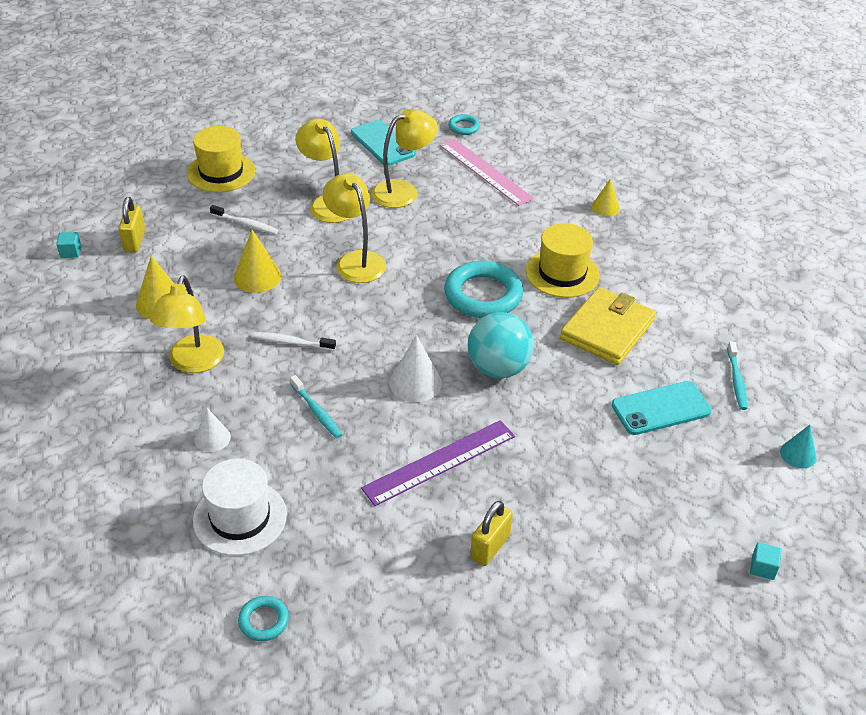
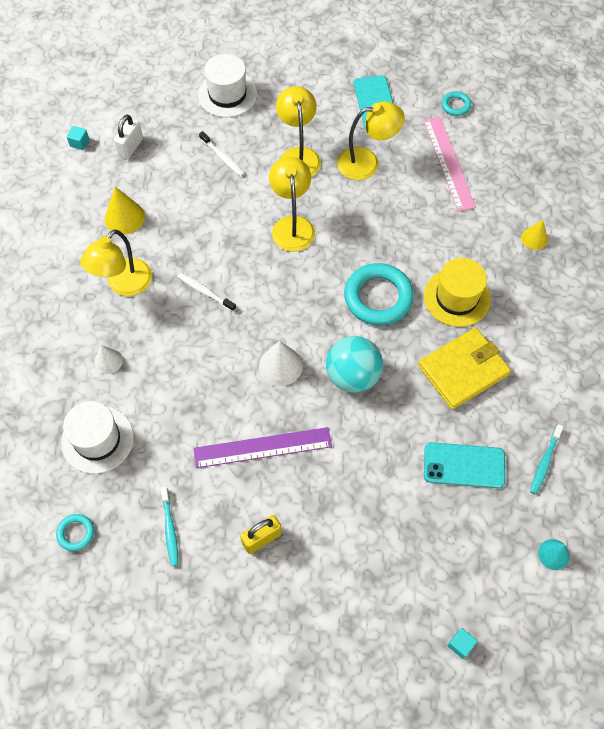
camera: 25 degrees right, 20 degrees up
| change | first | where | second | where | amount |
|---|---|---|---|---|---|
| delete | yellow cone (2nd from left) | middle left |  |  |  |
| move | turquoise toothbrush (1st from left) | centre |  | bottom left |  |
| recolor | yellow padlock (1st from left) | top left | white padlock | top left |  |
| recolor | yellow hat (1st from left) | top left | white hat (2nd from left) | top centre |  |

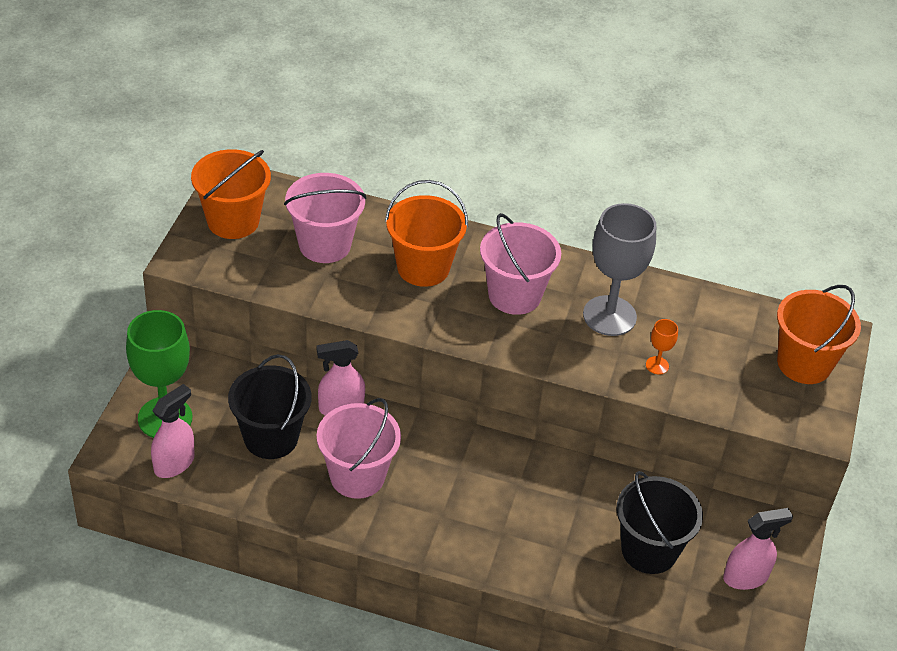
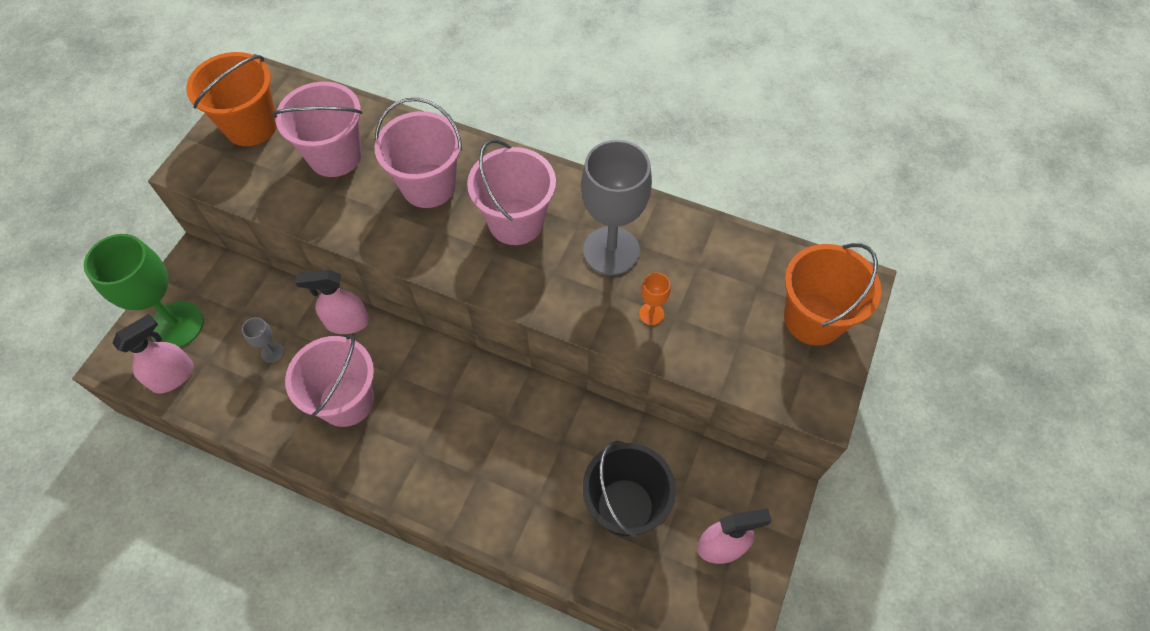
camera: 10 degrees right, 15 degrees up
| change | first | where | second | where | amount |
|---|---|---|---|---|---|
| replace | black bucket (1st from left) | middle left | grey goblet (1st from left) | middle left |  |
| recolor | orange bucket (2nd from left) | centre | pink bucket (3rd from left) | top centre |  |

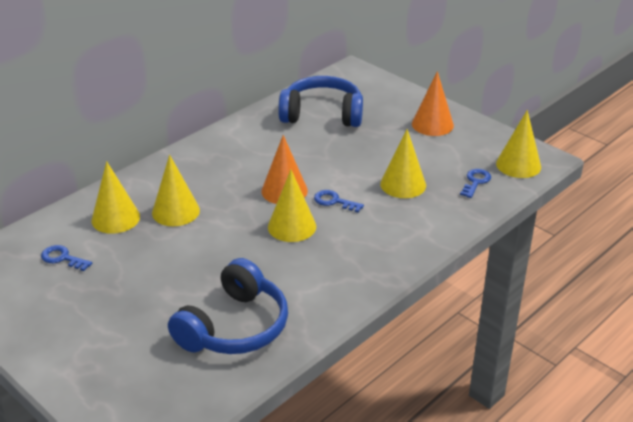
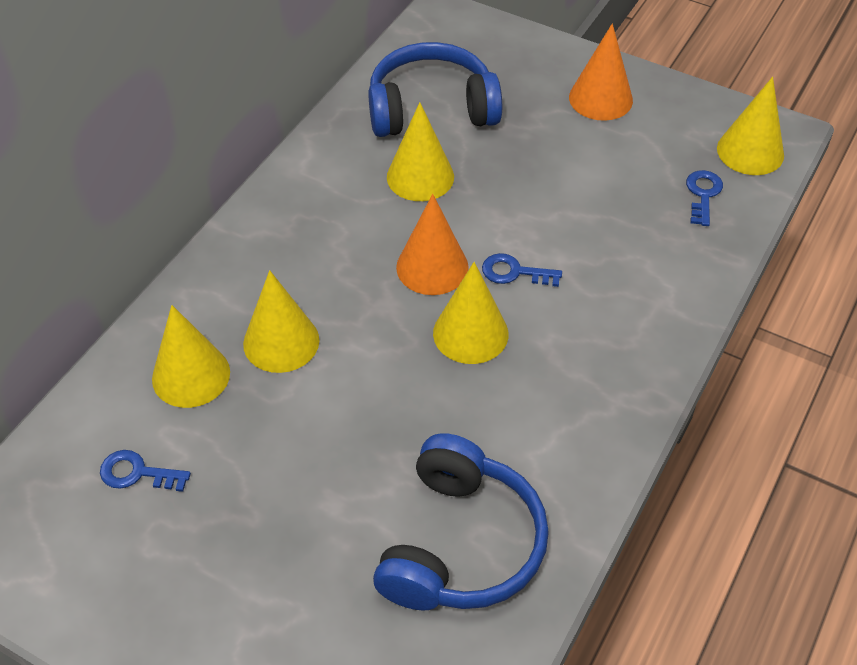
camera: 15 degrees left, 15 degrees up
| change | first | where | second | where | amount |
|---|---|---|---|---|---|
| move | yellow cone (4th from left in the first image) | centre | yellow cone (3rd from left) | top centre |  |

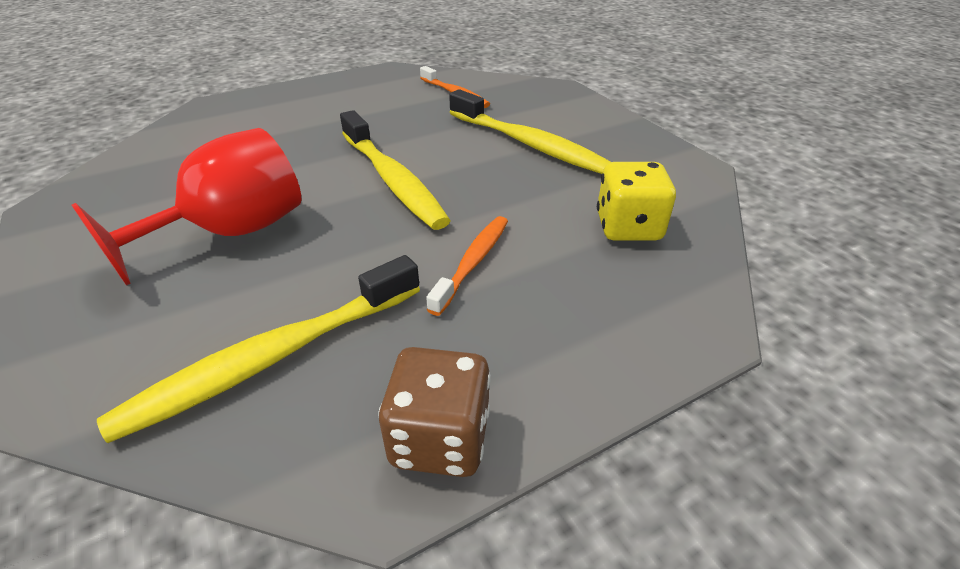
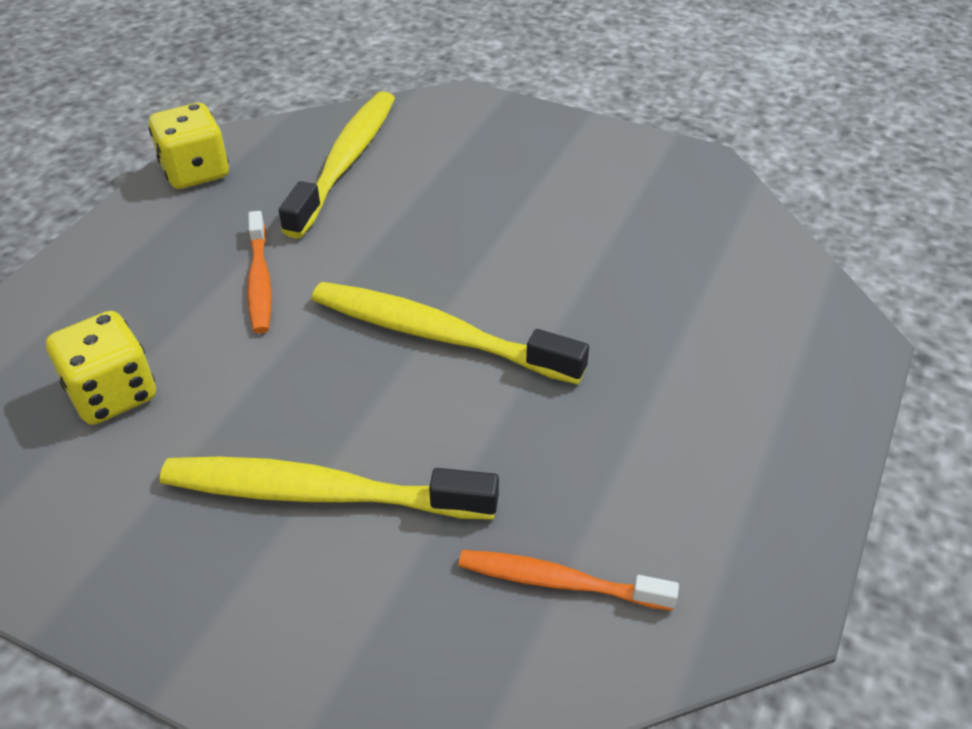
camera: 145 degrees right, 5 degrees up
| change | first | where | second | where | amount |
|---|---|---|---|---|---|
| delete | red goblet | middle left |  |  |  |
| recolor | brown dice | bottom centre | yellow dice (2nd from left) | top left |  |

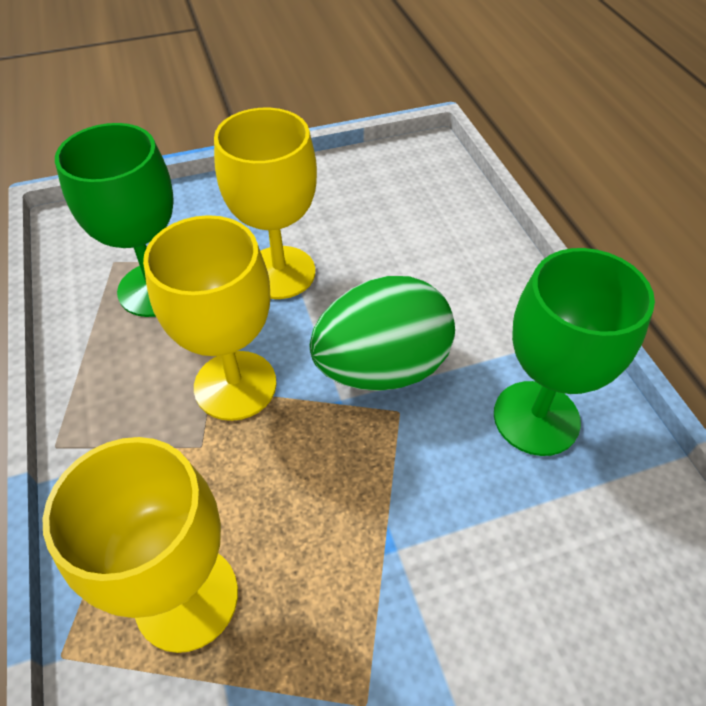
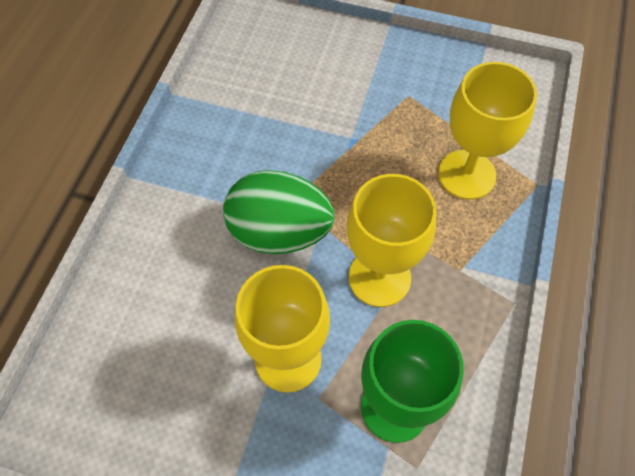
camera: 145 degrees left, 10 degrees up
| change | first | where | second | where | amount |
|---|---|---|---|---|---|
| delete | green goblet (2nd from left) | middle right |  |  |  |

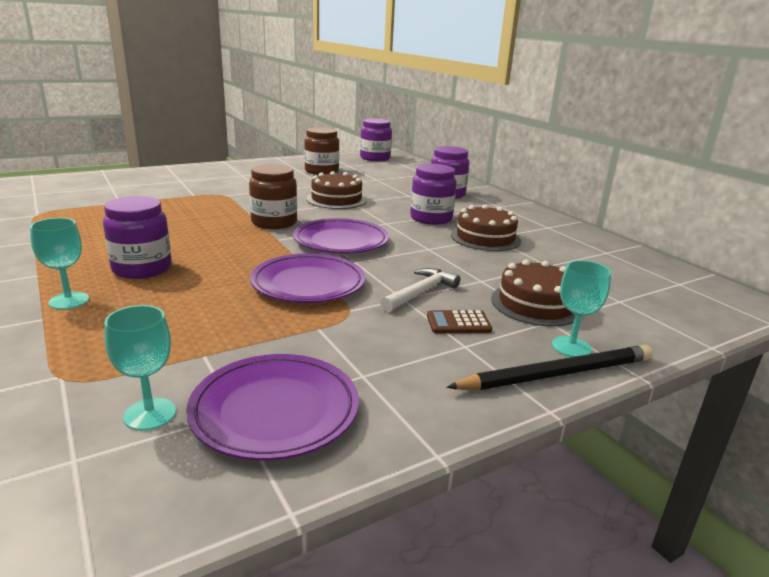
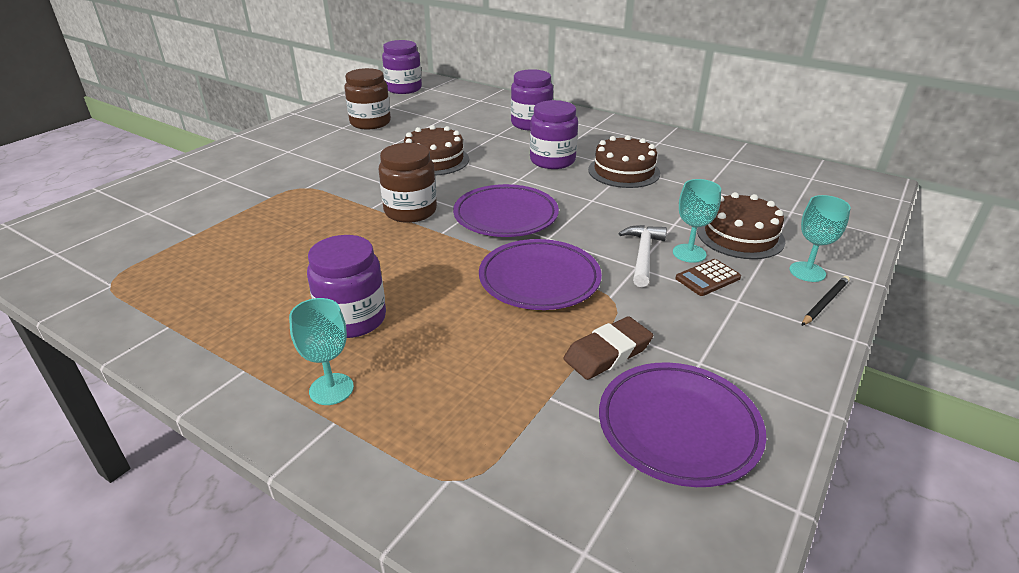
camera: 25 degrees left, 10 degrees up
| change | first | where | second | where | amount |
|---|---|---|---|---|---|
| insert |  |  | brown eraser | centre |  |
| move | turquoise goblet (2nd from left) | middle left |  | middle right |  |
| resize | black pencil | middle right |  | middle right | x0.53 |

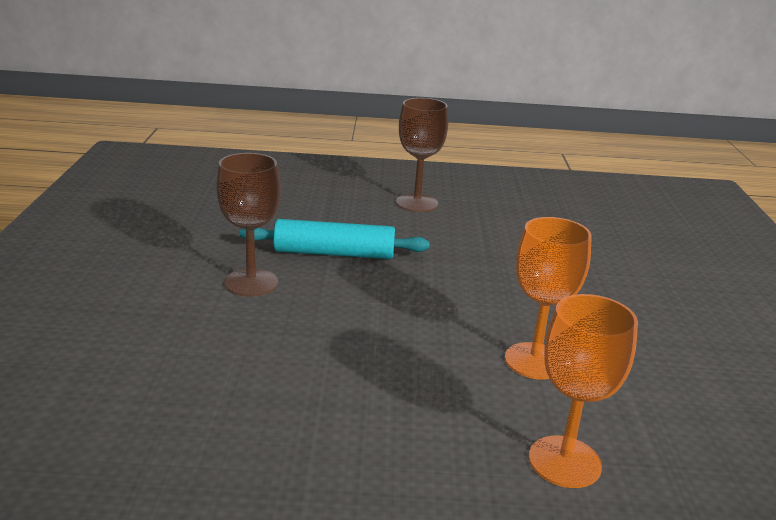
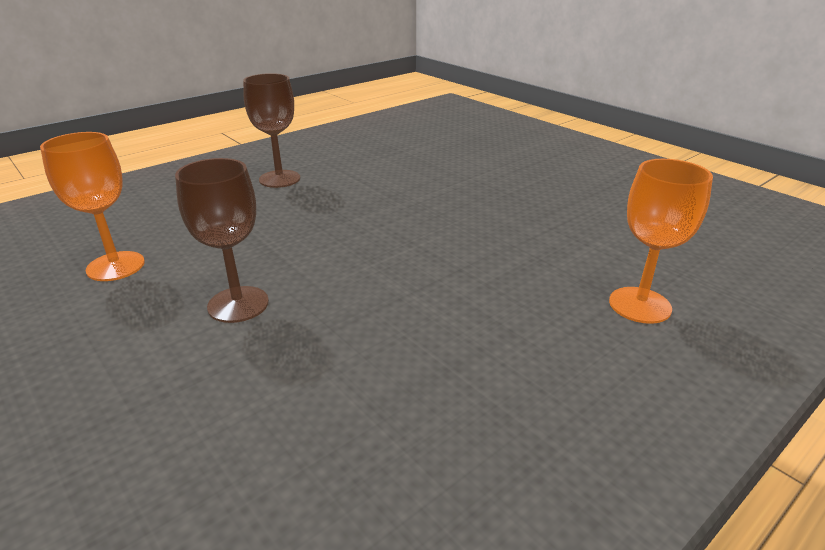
camera: 40 degrees left, 5 degrees up
| change | first | where | second | where | amount |
|---|---|---|---|---|---|
| delete | turquoise rolling pin | centre |  |  |  |
| move | orange goblet (1st from left) | middle right |  | middle left |  |

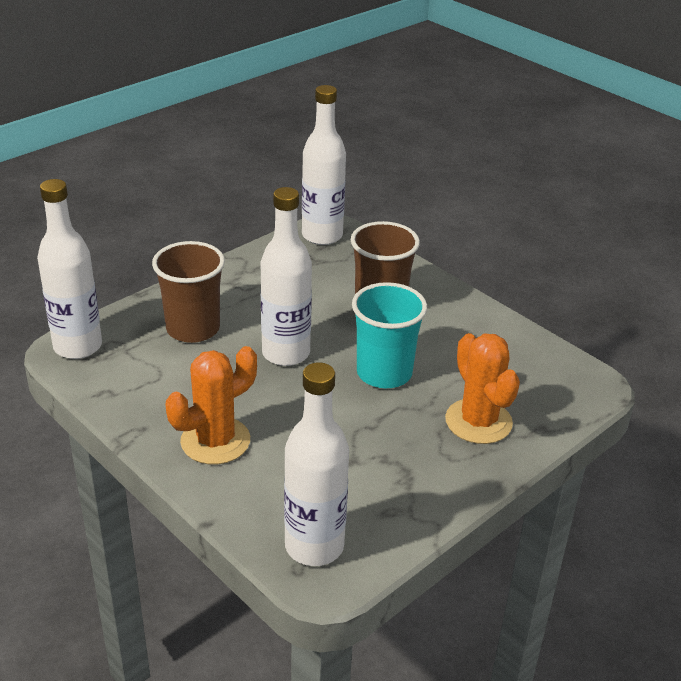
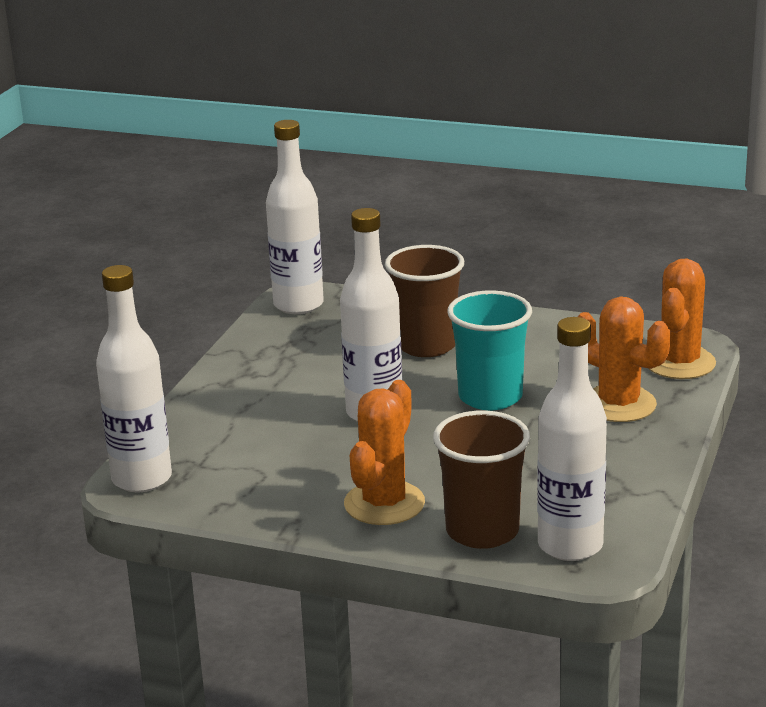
camera: 25 degrees left, 10 degrees down
| change | first | where | second | where | amount |
|---|---|---|---|---|---|
| insert |  |  | orange cactus (3rd from left) | middle right |  |
| move | brown cup (1st from left in the first image) | middle left | brown cup (2nd from left) | bottom centre |  |

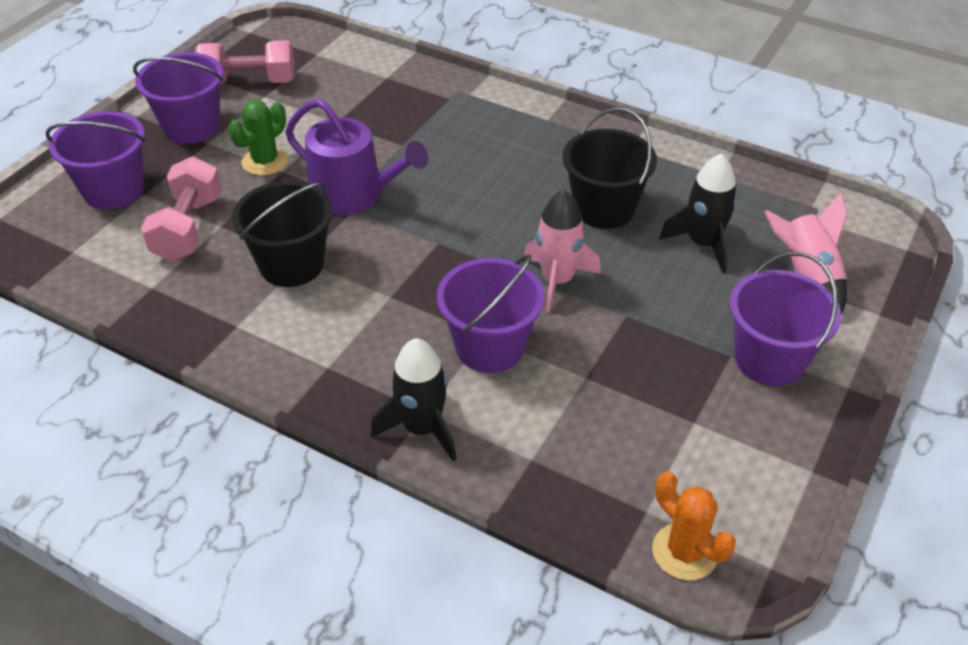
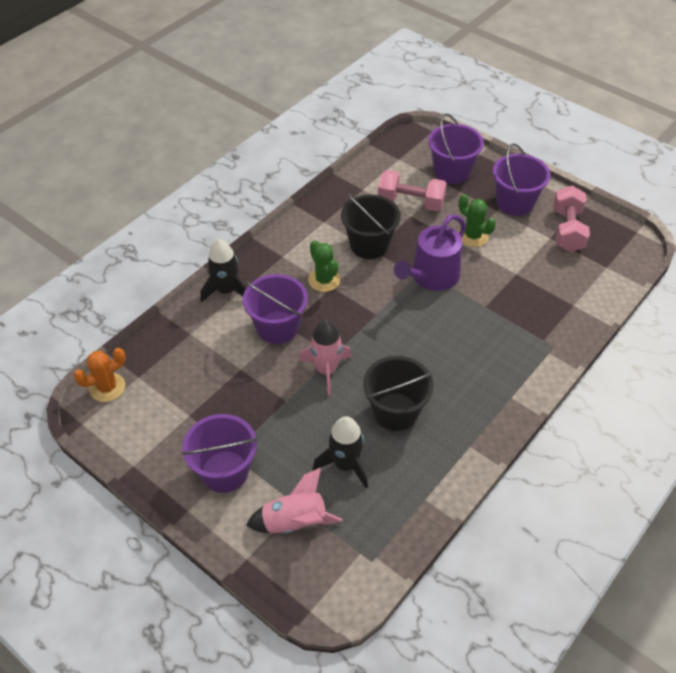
camera: 100 degrees right, 5 degrees up
| change | first | where | second | where | amount |
|---|---|---|---|---|---|
| insert |  |  | green cactus (1st from left) | centre |  |

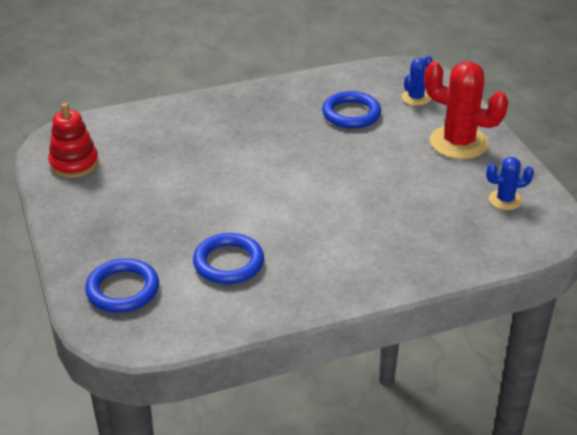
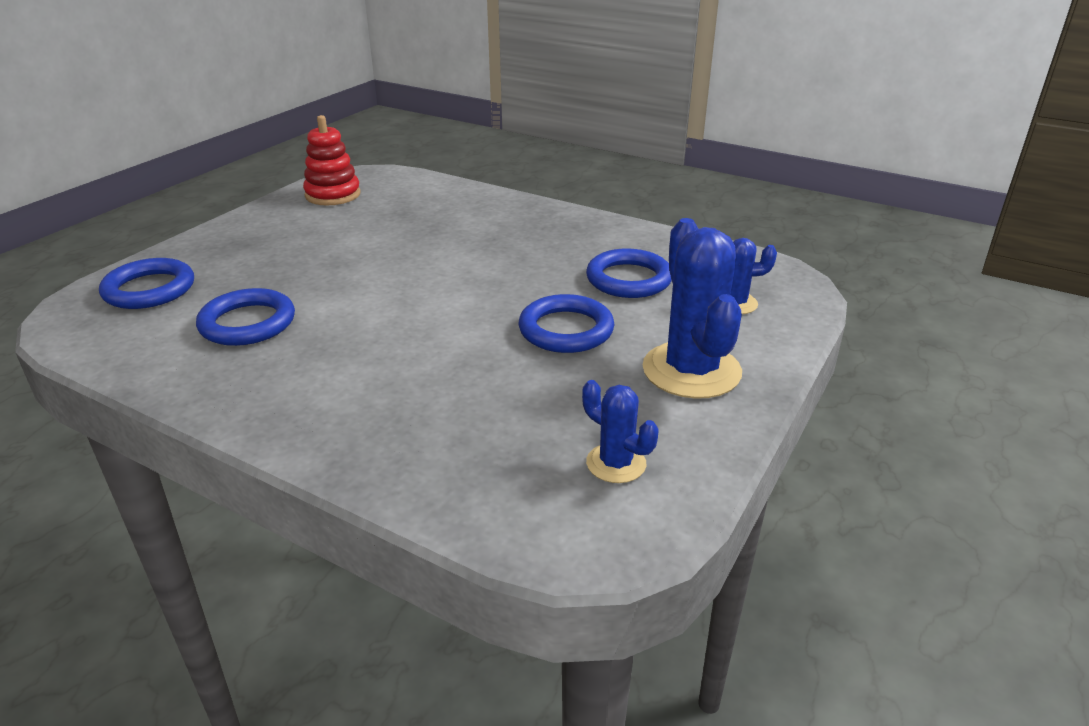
camera: 50 degrees right, 5 degrees down
| change | first | where | second | where | amount |
|---|---|---|---|---|---|
| insert |  |  | blue ring (3rd from left) | centre |  |
| recolor | red cactus | top right | blue cactus (2nd from left) | centre |  |

